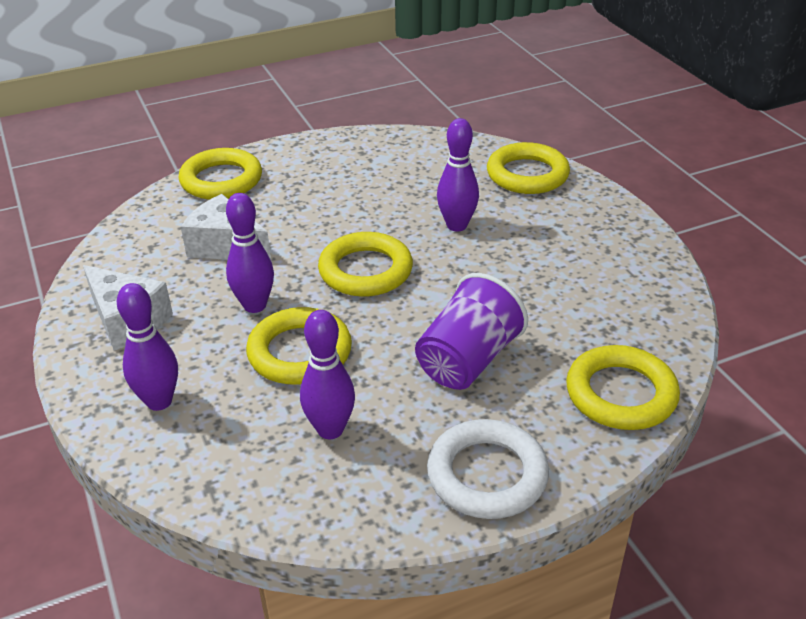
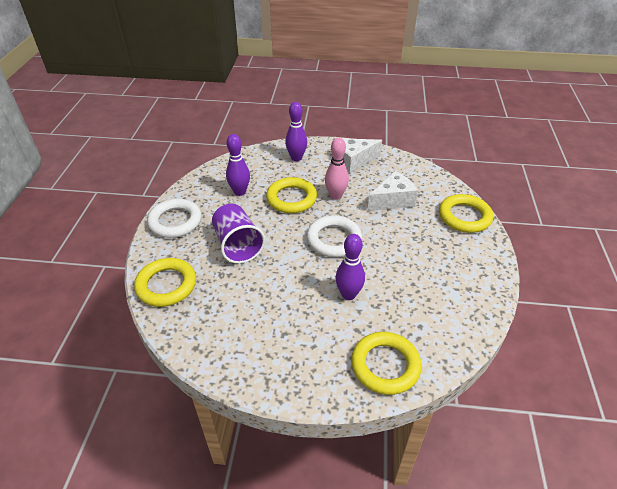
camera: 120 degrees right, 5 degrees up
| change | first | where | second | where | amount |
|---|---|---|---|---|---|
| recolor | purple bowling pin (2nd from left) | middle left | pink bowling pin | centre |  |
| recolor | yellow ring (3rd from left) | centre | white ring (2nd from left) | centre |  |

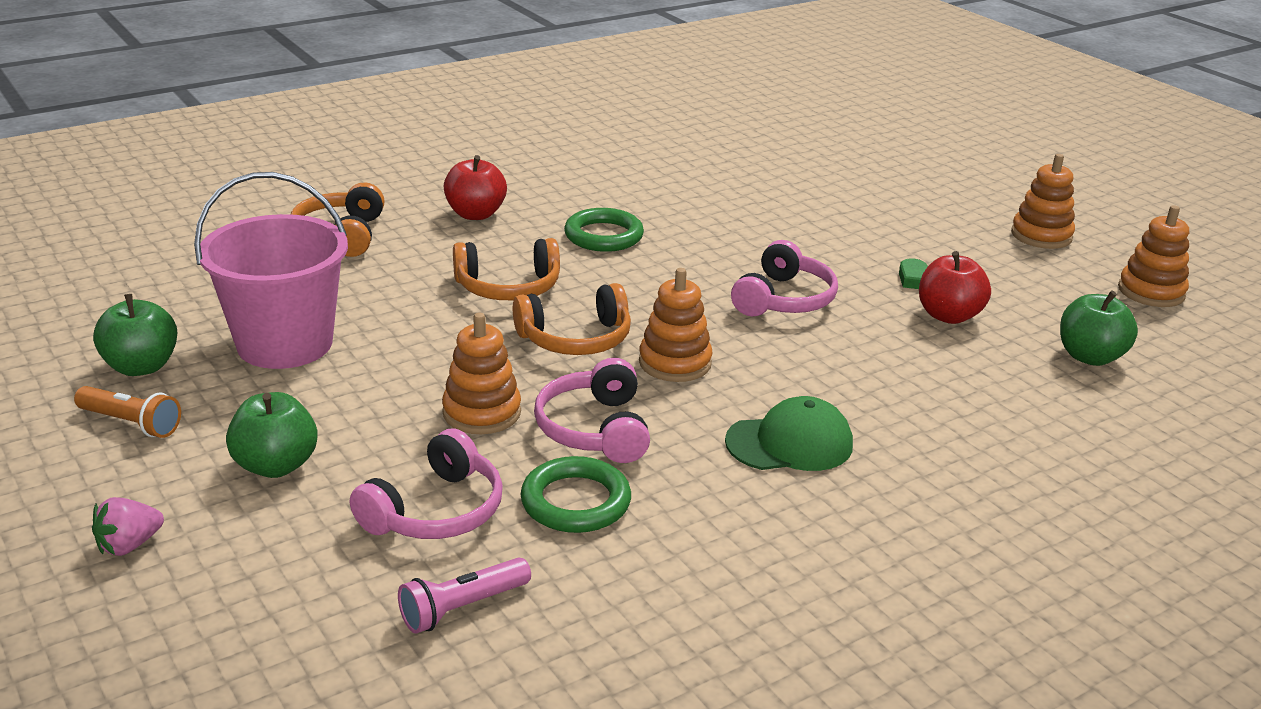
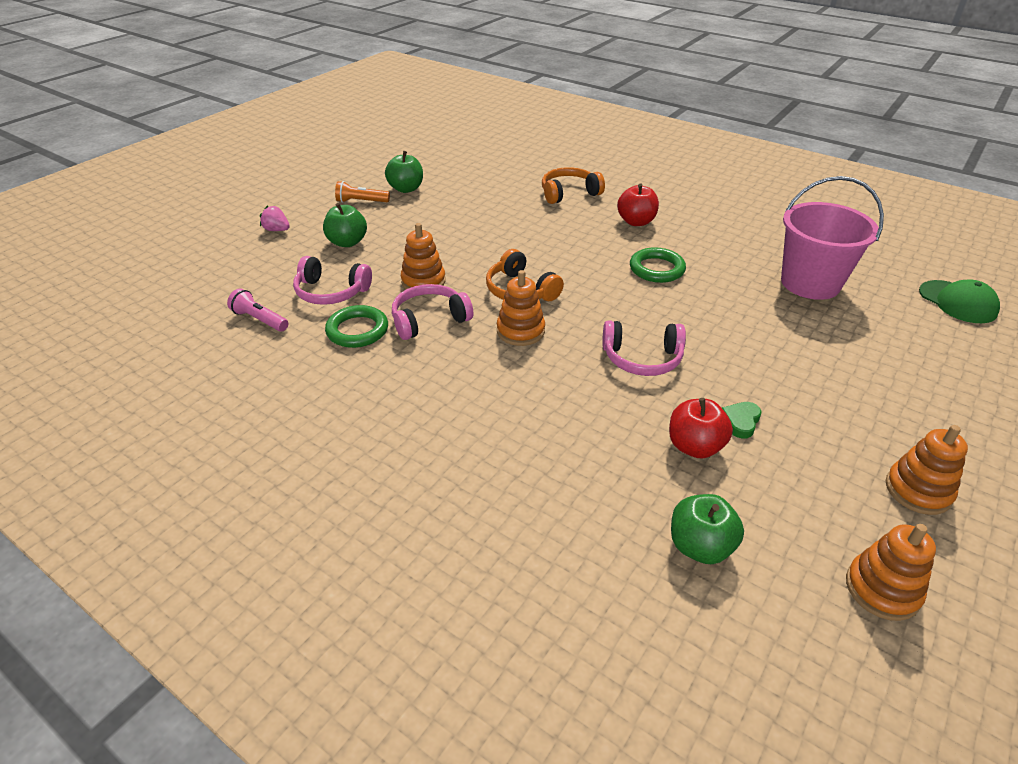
camera: 70 degrees right, 10 degrees up
| change | first | where | second | where | amount |
|---|---|---|---|---|---|
| delete | orange headphones (2nd from left) | centre |  |  |  |
| move | pink bucket | middle left |  | top right |  |
| move | green cap | centre |  | middle right |  |
| rotate | orange flashlight | middle left |  | top centre | 90 degrees clockwise |

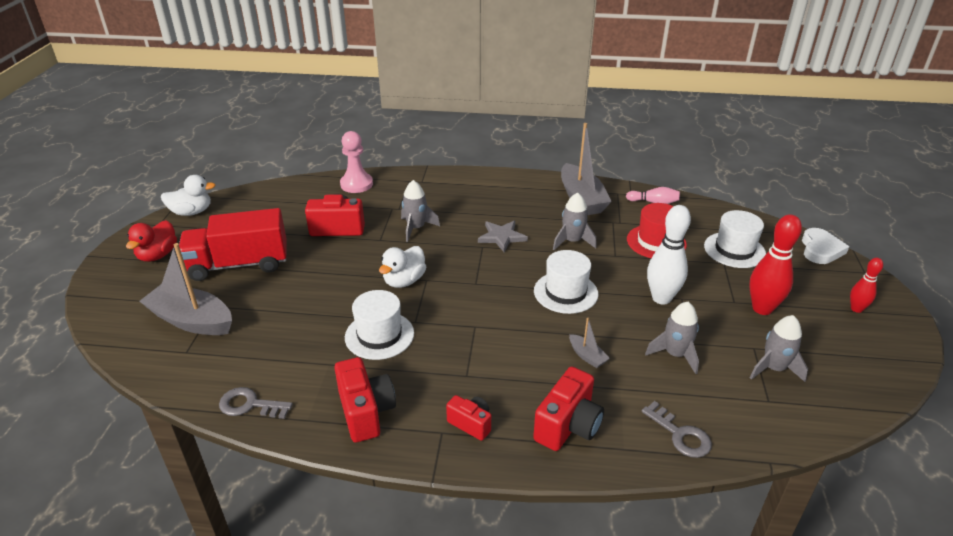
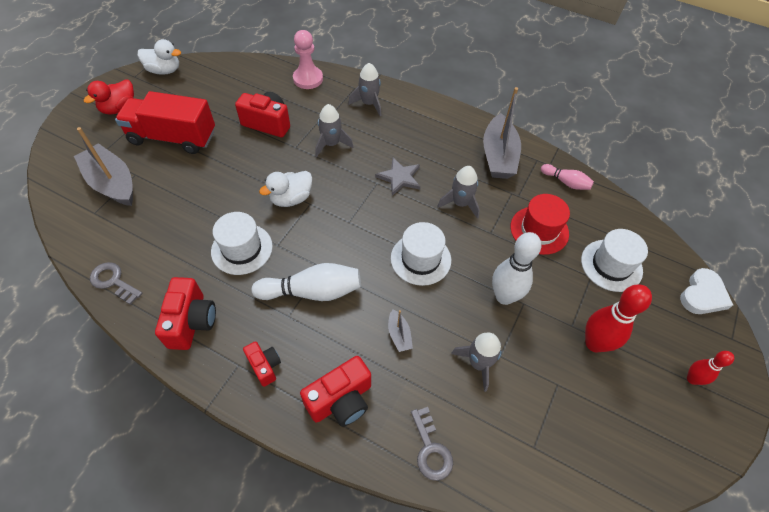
camera: 20 degrees right, 20 degrees up
| change | first | where | second | where | amount |
|---|---|---|---|---|---|
| insert |  |  | white bowling pin (1st from left) | centre |  |
| move | grey rocket (4th from left in the first image) | middle right | grey rocket (2nd from left) | top centre |  |

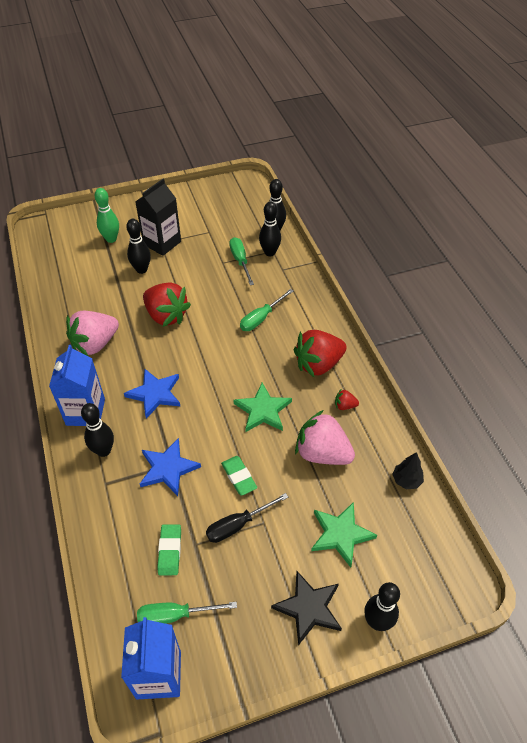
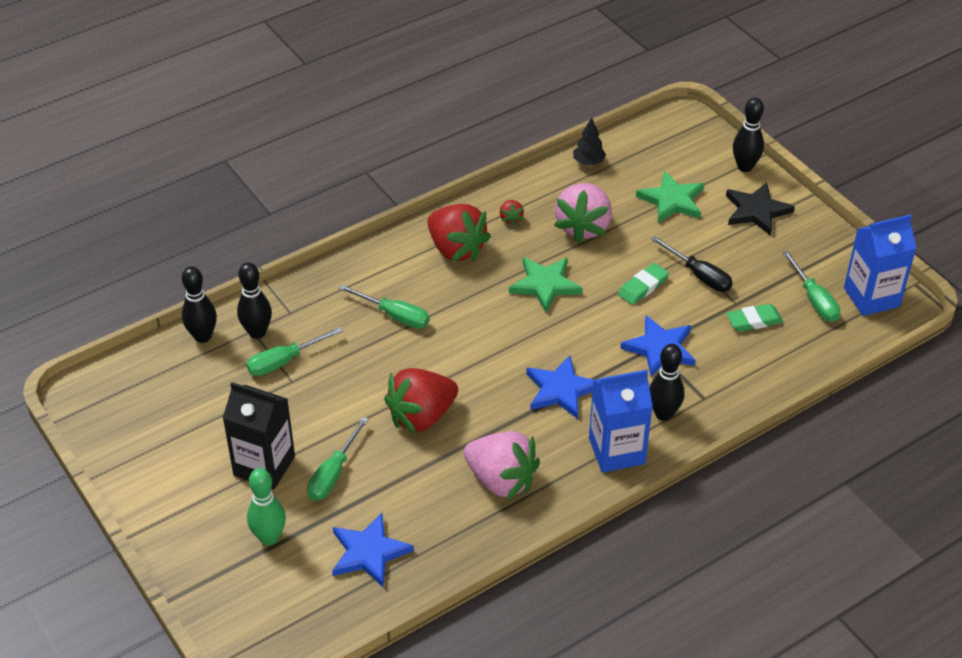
camera: 105 degrees left, 5 degrees down
| change | first | where | second | where | amount |
|---|---|---|---|---|---|
| insert |  |  | blue star (1st from left) | bottom centre |  |
| replace | black bowling pin (2nd from left) | top left | green screwdriver (2nd from left) | bottom centre |  |
| rotate | red strawberry (1st from left) | middle left |  | centre | 150 degrees counterclockwise |

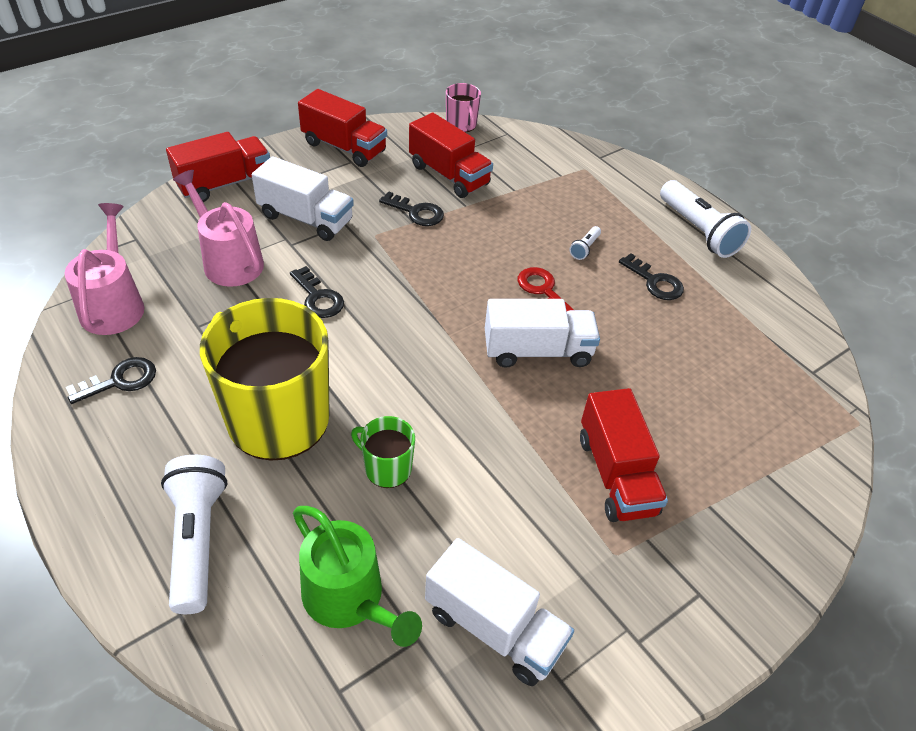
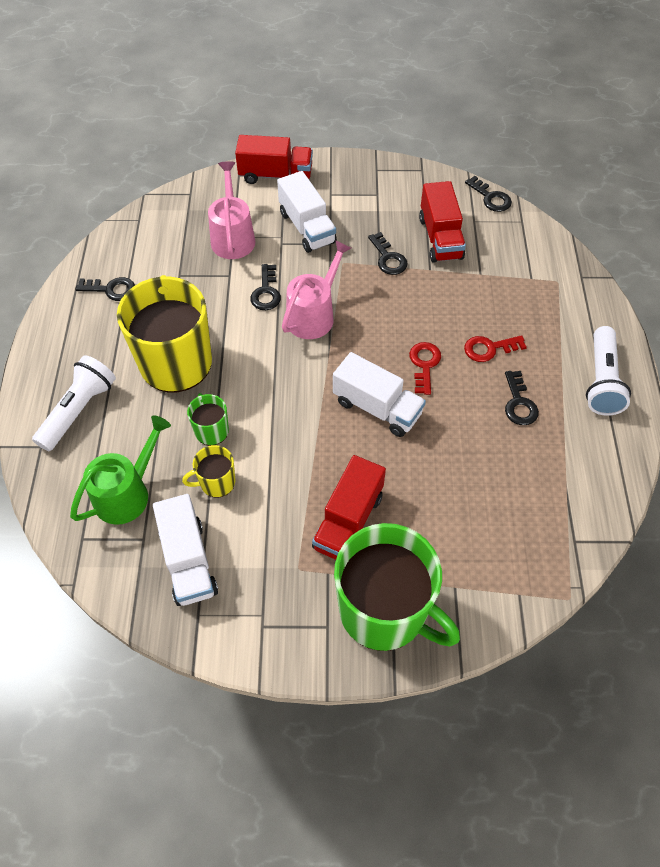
camera: 40 degrees right, 10 degrees up
| change | first | where | second | where | amount |
|---|---|---|---|---|---|
| delete | red truck (2nd from left) | top centre |  |  |  |
| insert |  |  | yellow mug (2nd from left) | middle left |  |
| insert |  |  | green mug (2nd from left) | bottom centre |  |
| move | pink watering can (1st from left in the first image) | middle left | pink watering can (2nd from left) | centre |  |
| replace | pink mug | top centre | black key (4th from left) | top right |  |
| replace | white flashlight (2nd from left) | top centre | red key (2nd from left) | middle right |  |
| rotate | green watering can | bottom centre |  | middle left | 135 degrees counterclockwise |

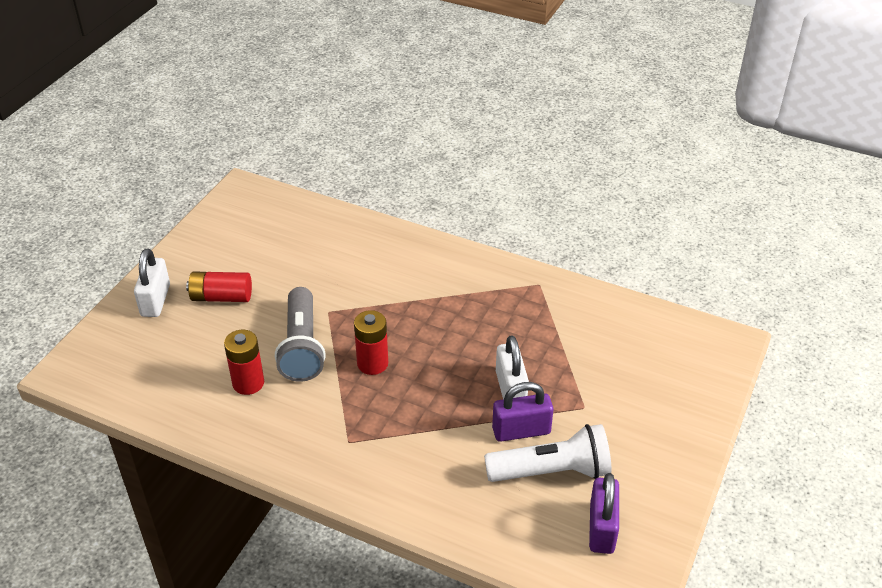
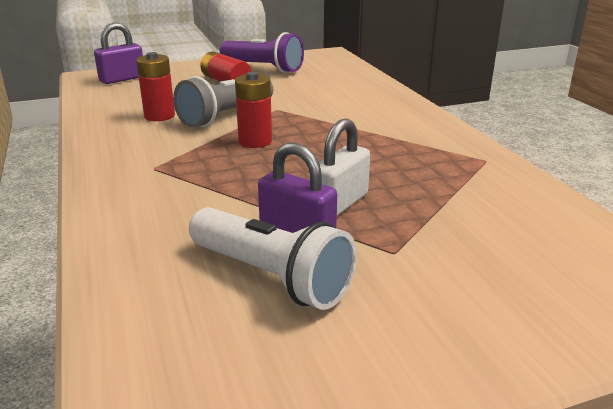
camera: 45 degrees right, 15 degrees down
| change | first | where | second | where | amount |
|---|---|---|---|---|---|
| delete | white padlock (1st from left) | middle left |  |  |  |
| insert |  |  | purple flashlight | top centre |  |
| move | purple padlock (2nd from left in the first image) | bottom right | purple padlock (1st from left) | top left |  |

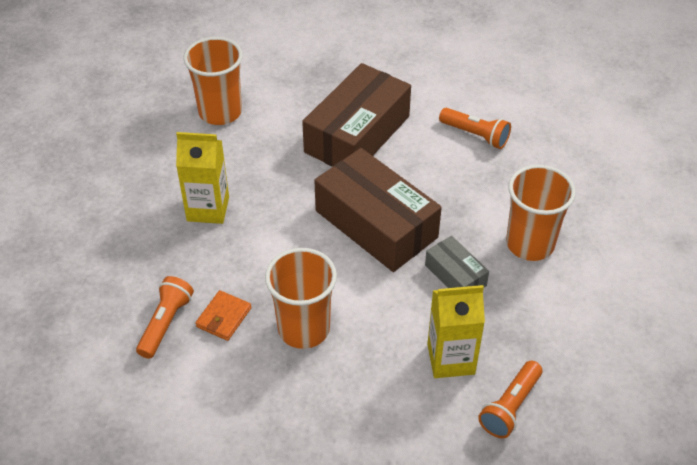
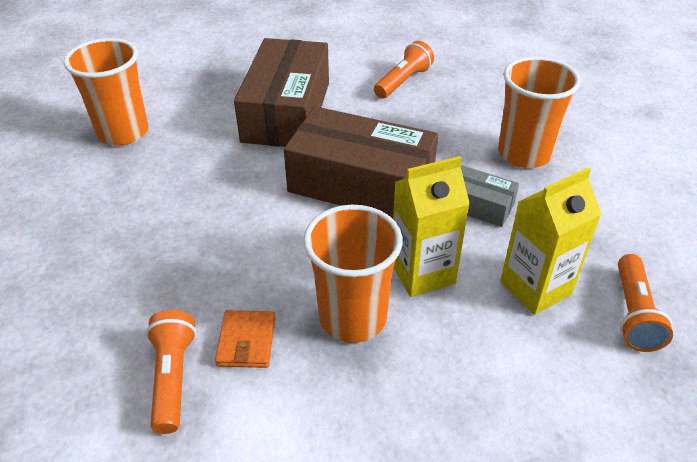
camera: 25 degrees left, 5 degrees down
| change | first | where | second | where | amount |
|---|---|---|---|---|---|
| move | yellow carton (1st from left) | middle left |  | centre |  |
| rotate | orange flashlight (2nd from left) | top right |  | top centre | 60 degrees counterclockwise |

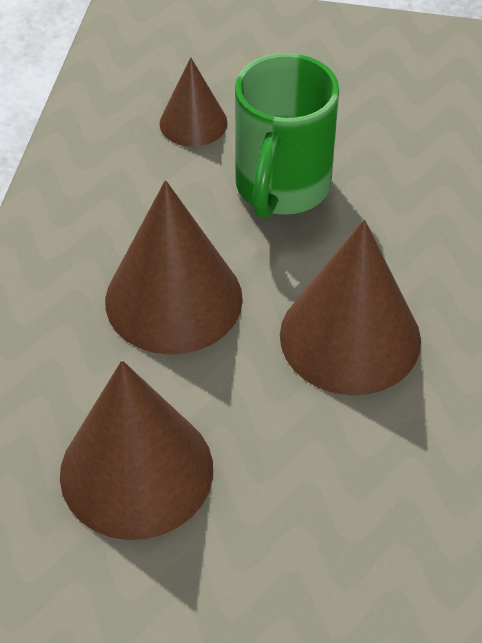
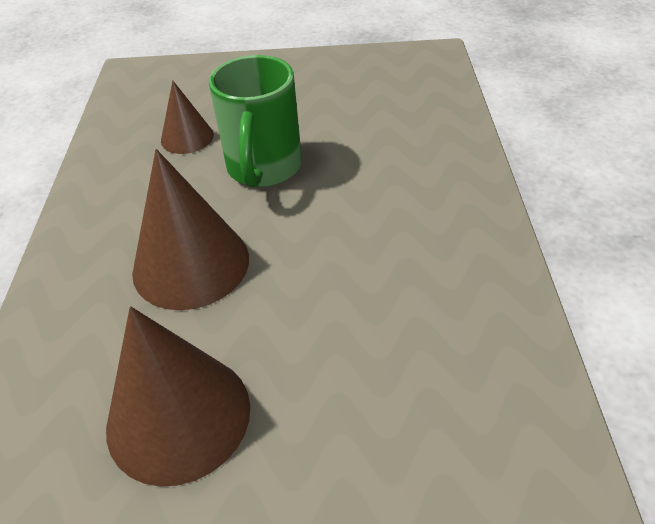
camera: 10 degrees left, 5 degrees down
| change | first | where | second | where | amount |
|---|---|---|---|---|---|
| delete | brown cone (4th from left) | middle right |  |  |  |

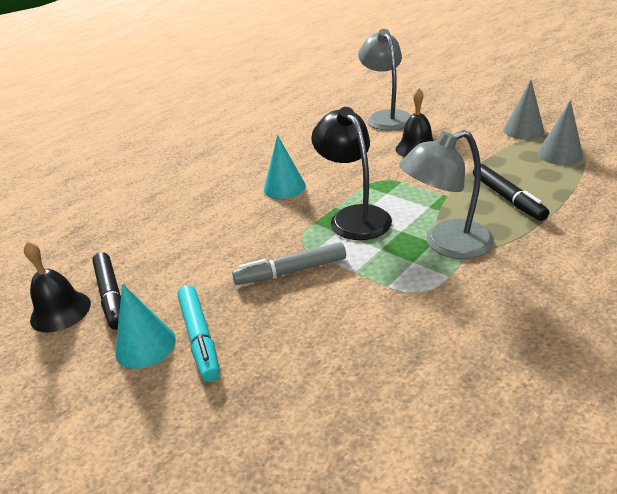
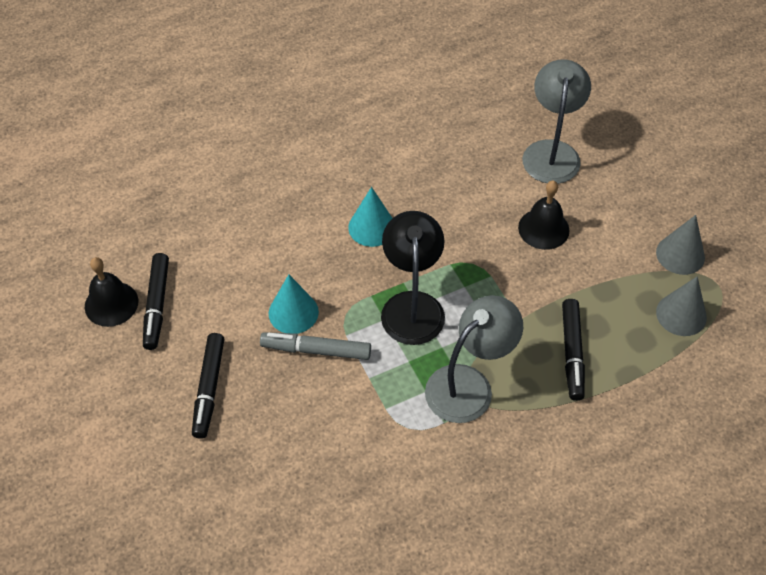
camera: 20 degrees right, 20 degrees up
| change | first | where | second | where | amount |
|---|---|---|---|---|---|
| move | turquoise cone (1st from left) | middle left |  | centre |  |
| recolor | turquoise marker | bottom left | black marker (2nd from left) | bottom left |  |
| rotate | grey lamp (2nd from left in the first image) | middle right | grey lamp (1st from left) | centre | 135 degrees clockwise |

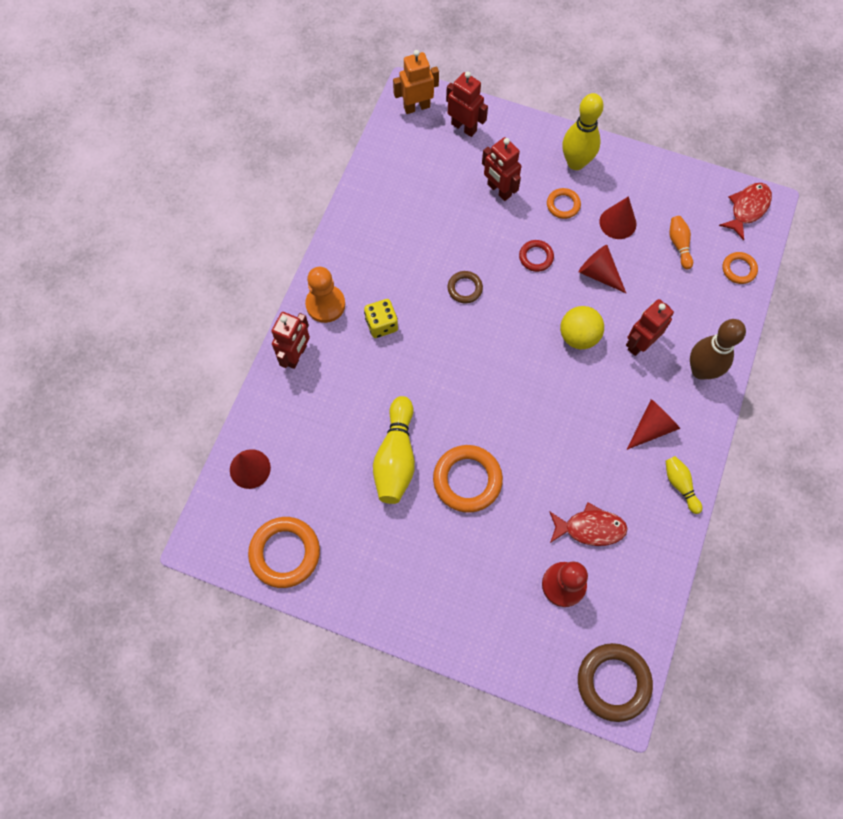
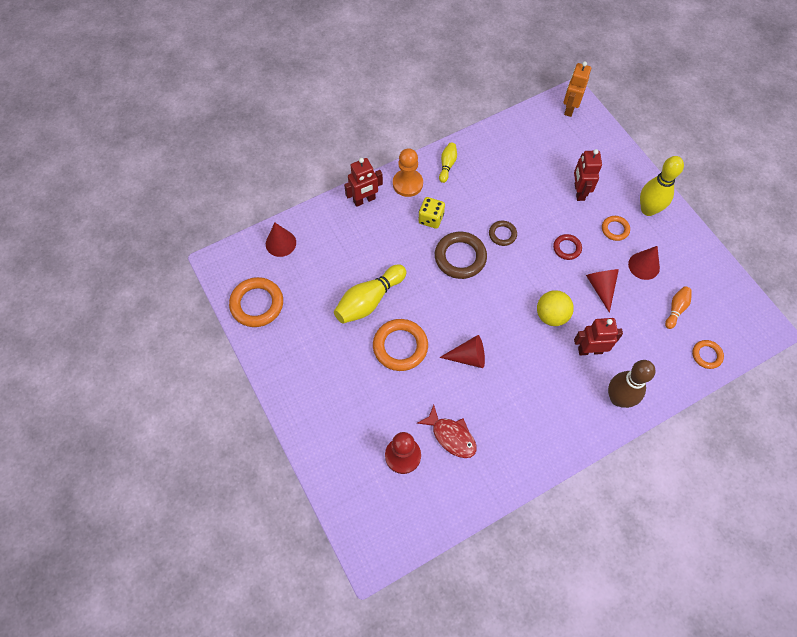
camera: 40 degrees right, 5 degrees down
| change | first | where | second | where | amount |
|---|---|---|---|---|---|
| delete | red robot (2nd from left) | top centre |  |  |  |
| delete | red fish (2nd from left) | top right |  |  |  |
| move | brown ring (2nd from left in the first image) | bottom right | brown ring (1st from left) | centre |  |
| move | red cone (4th from left in the first image) | middle right | red cone (2nd from left) | centre |  |
| move | yellow bowling pin (3rd from left in the first image) | middle right | yellow bowling pin (2nd from left) | top centre |  |
| rotate | orange robot | top centre |  | top right | 90 degrees counterclockwise |

